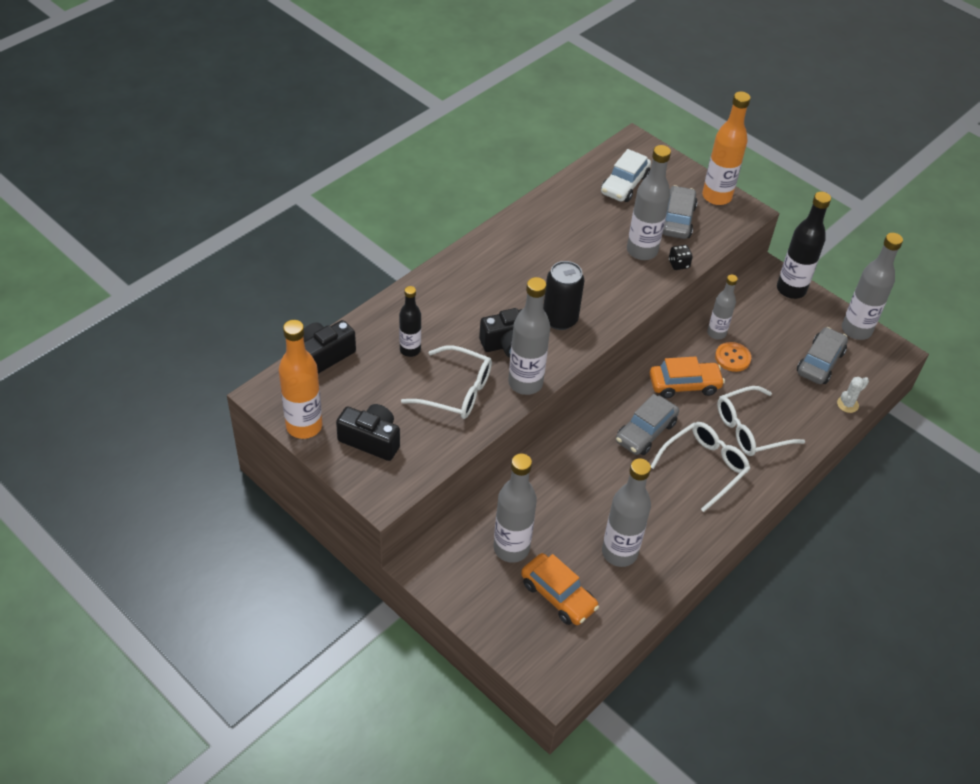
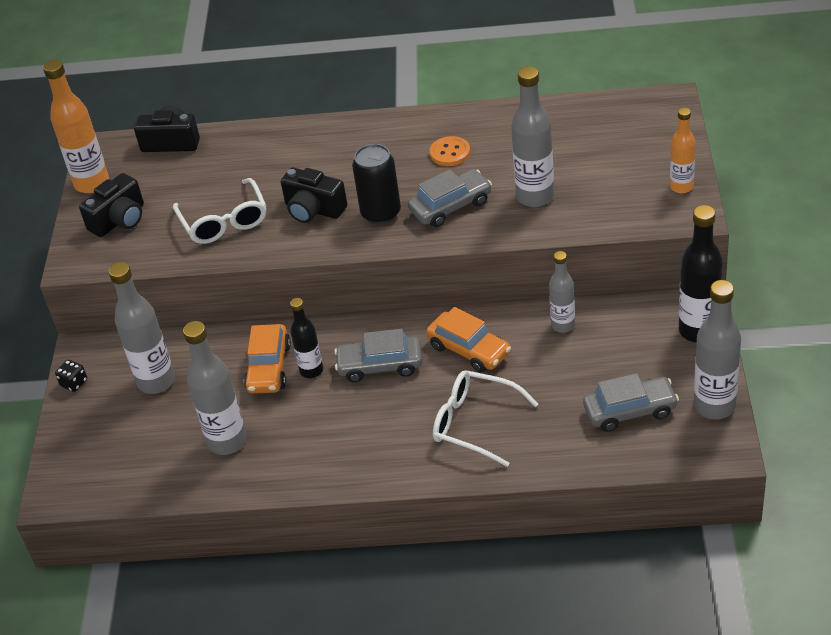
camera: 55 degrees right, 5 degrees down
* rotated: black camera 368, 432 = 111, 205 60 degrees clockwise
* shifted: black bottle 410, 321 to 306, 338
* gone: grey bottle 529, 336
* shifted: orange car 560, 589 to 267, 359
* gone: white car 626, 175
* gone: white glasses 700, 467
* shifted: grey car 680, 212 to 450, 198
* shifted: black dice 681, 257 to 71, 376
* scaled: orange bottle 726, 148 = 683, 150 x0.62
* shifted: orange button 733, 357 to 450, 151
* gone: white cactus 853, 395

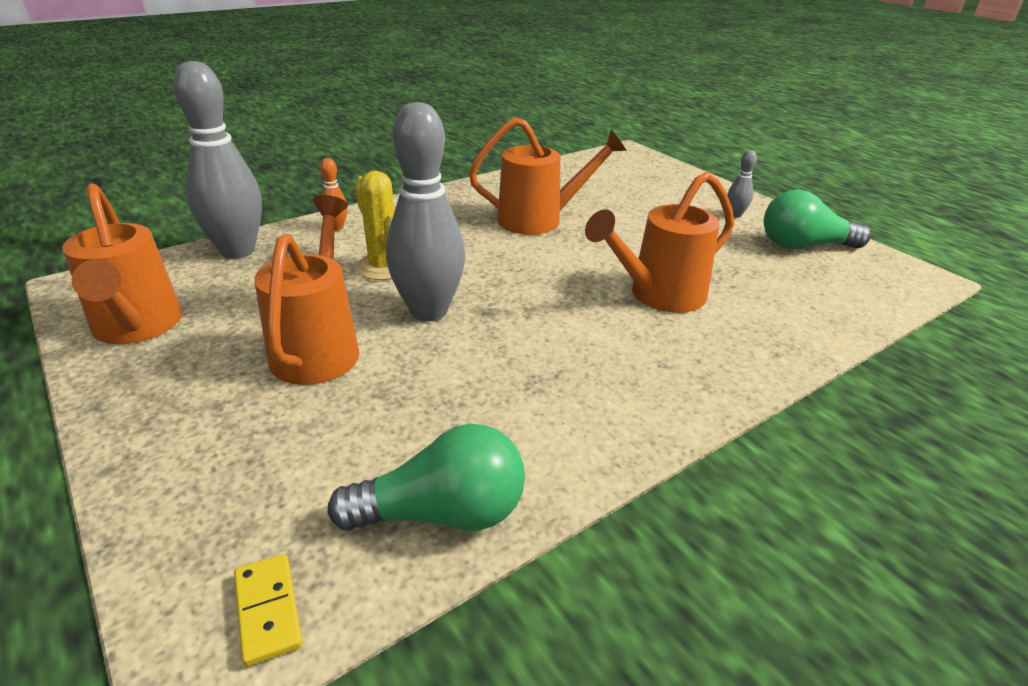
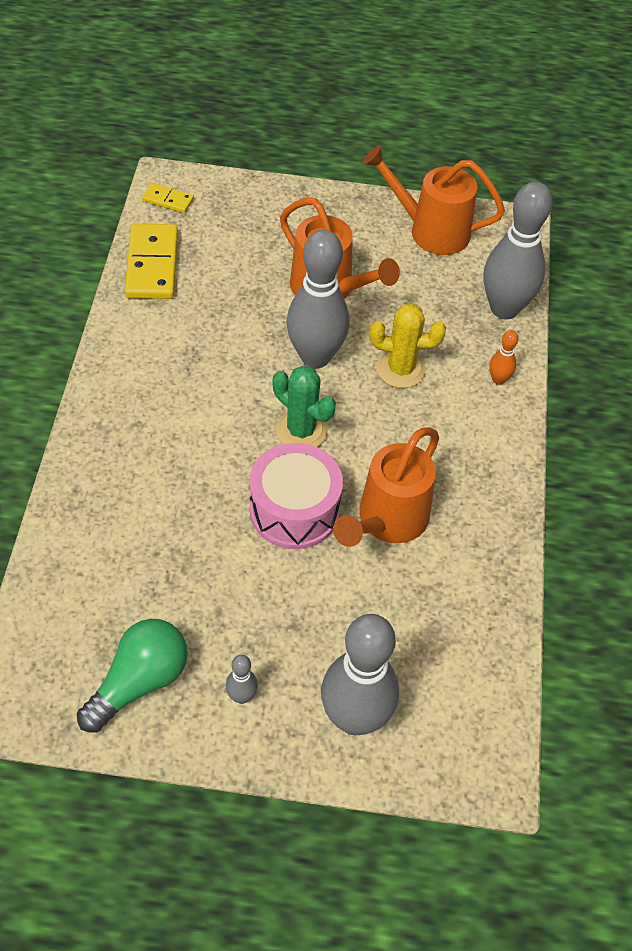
camera: 130 degrees right, 20 degrees up
* swapped: green light bulb 426, 477 to yellow domino 151, 261
* gone: orange watering can 659, 242
* new: pink drum 296, 496
* new: green cactus 304, 406
* new: grey bowling pin 360, 674

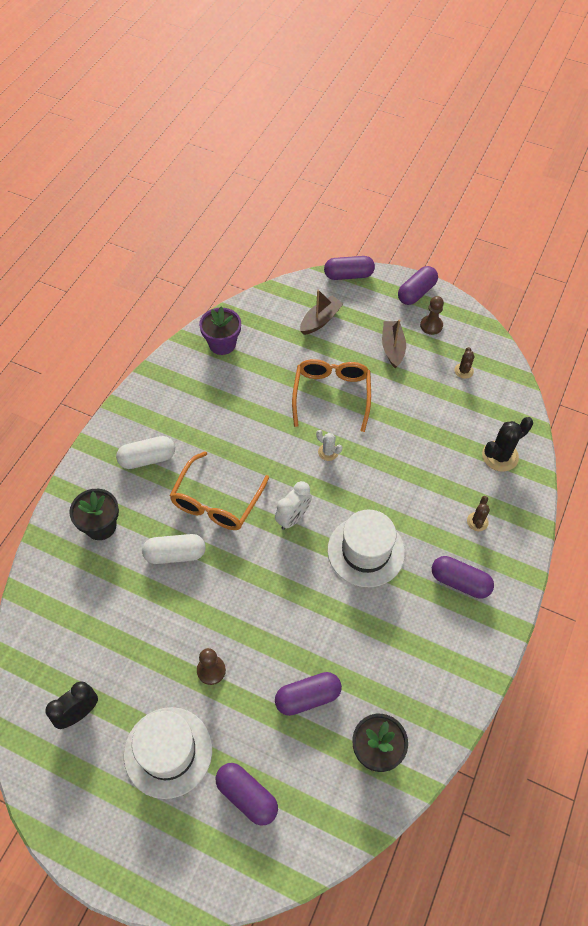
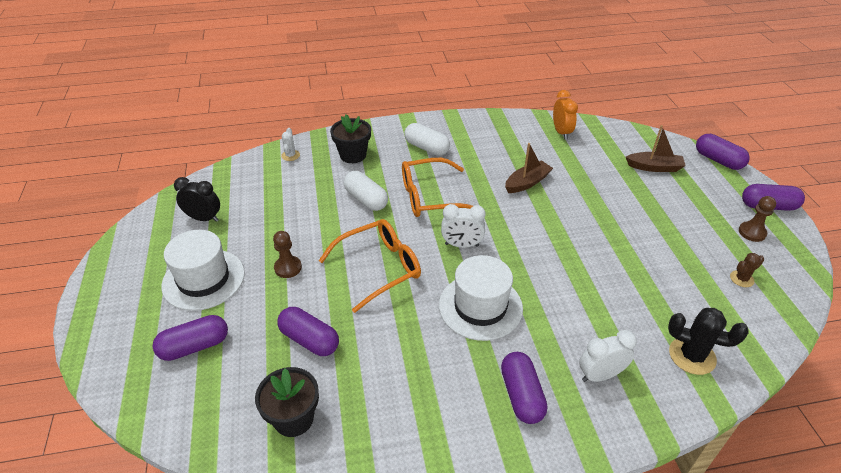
camera: 55 degrees right, 15 degrees down
* swapped: purple flower pot 220, 331 to orange clock 565, 114
* rotated: purple capsule 247, 794 = 190, 338 60 degrees clockwise
* shifted: orange glasses 331, 395 to 370, 266
* shifted: white cactus 329, 445 to 290, 144
* shifted: brown boat 394, 343 to 529, 168
* swapped: brown cactus 478, 513 to white clock 608, 356

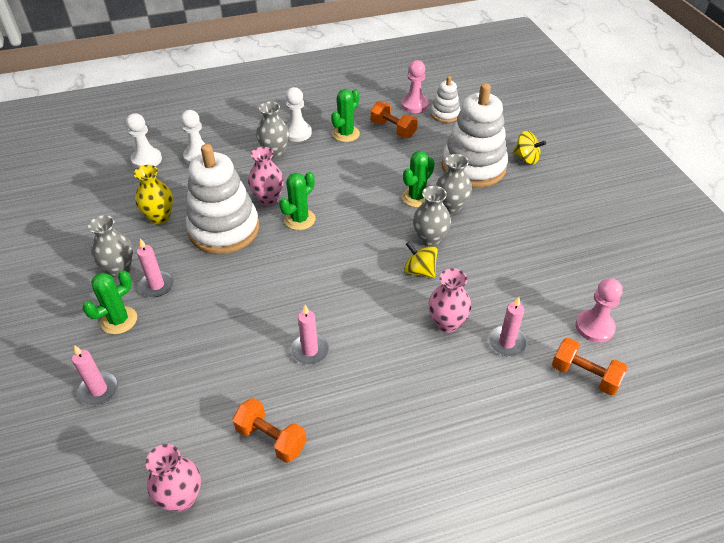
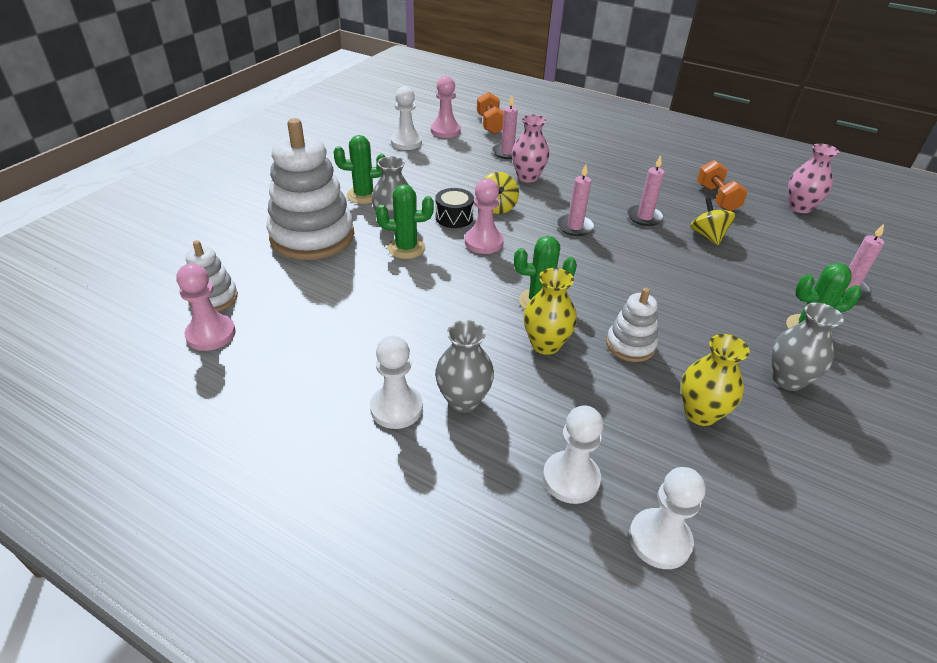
camera: 135 degrees left, 5 degrees down
* shifted: pink candle 155, 267 to 575, 200
* scaled: white stacking toy 222, 199 = 632, 325 x0.50
* repainted: pink vase 266, 176 to yellow vase 550, 311
* shifted: green cactus 345, 115 to 359, 169
* gone: orange dumbbell 393, 119
* swapped: grey vase 432, 216 to black drum 454, 208
* shifted: yellow spinning top 529, 148 to 713, 221
* new: white pawn 406, 118
* new: pink pawn 484, 216

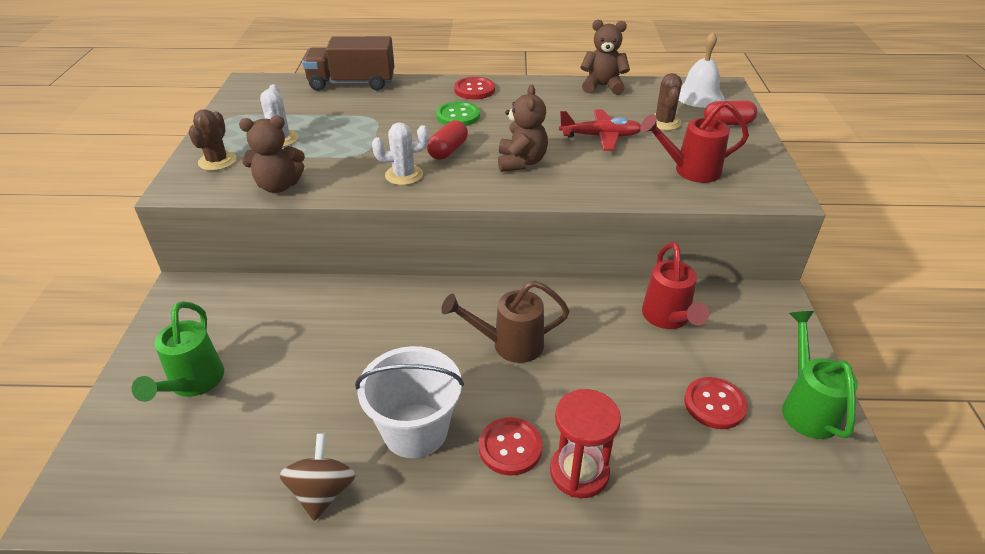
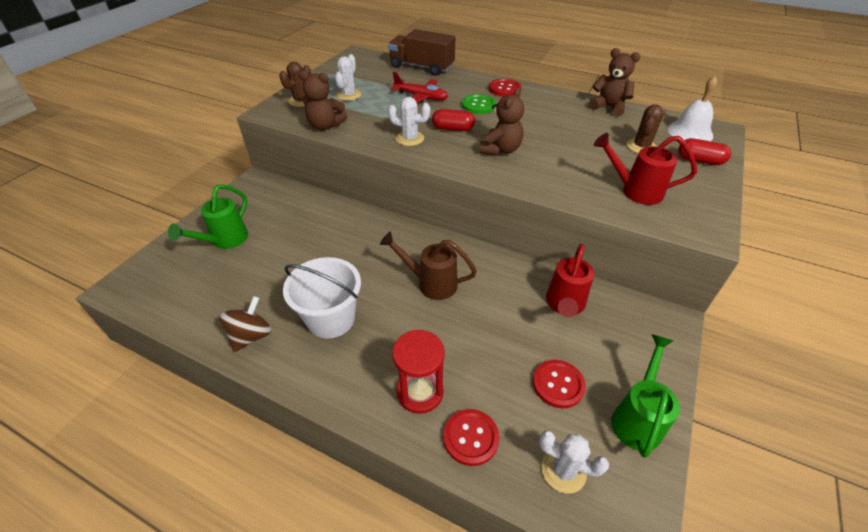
camera: 25 degrees right, 5 degrees up
* rotated: red capsule 447, 140 = 453, 120 45 degrees clockwise
* shifted: red button 511, 446 to 471, 437
* shifted: red plane 600, 130 to 419, 87
* new: white cactus 574, 462

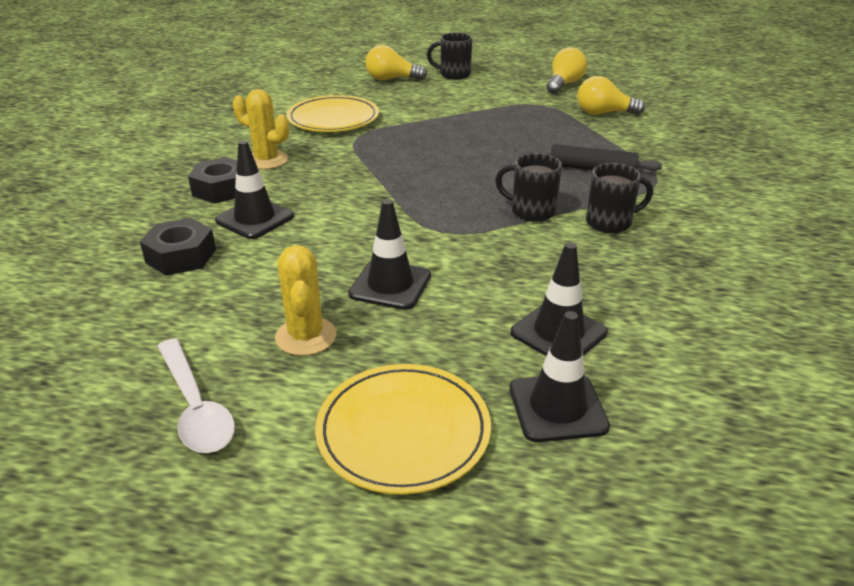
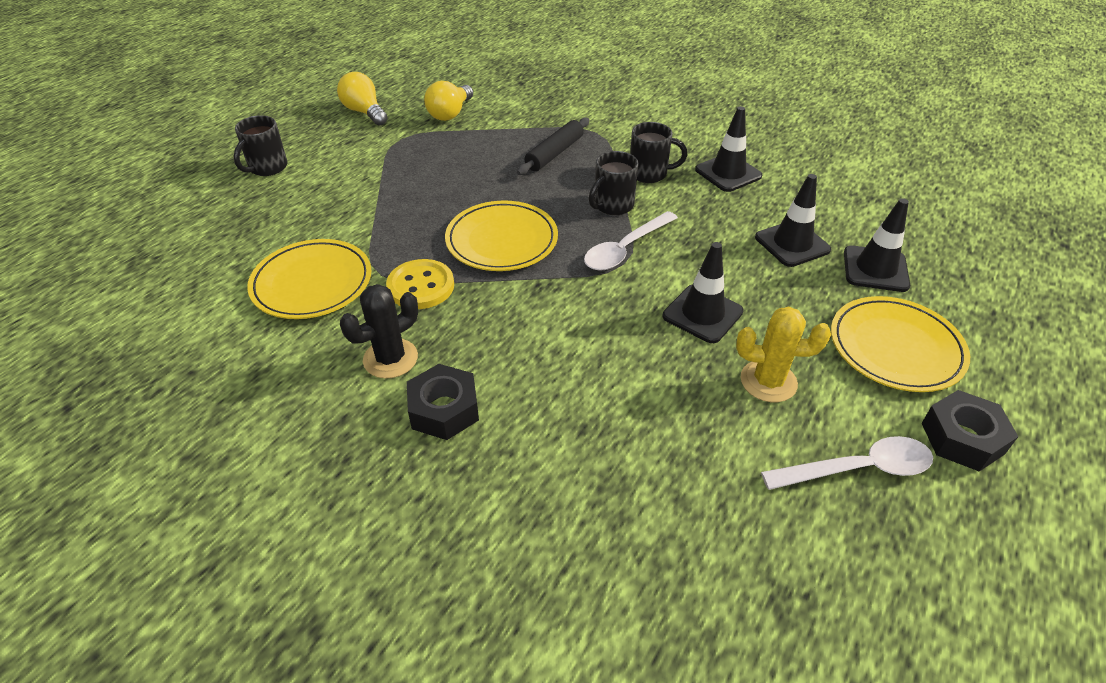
camera: 70 degrees left, 10 degrees up
* shifted: black nut 178, 246 to 970, 430
* shifted: black traffic cone 254, 189 to 728, 149
* repainted: yellow cactus 261, 129 to black cactus 379, 331
* gone: yellow light bulb 396, 62
* rotated: black mug 619, 198 = 658, 152 90 degrees clockwise
* new: yellow button 420, 284
* new: yellow plate 501, 236
* new: white spoon 631, 241

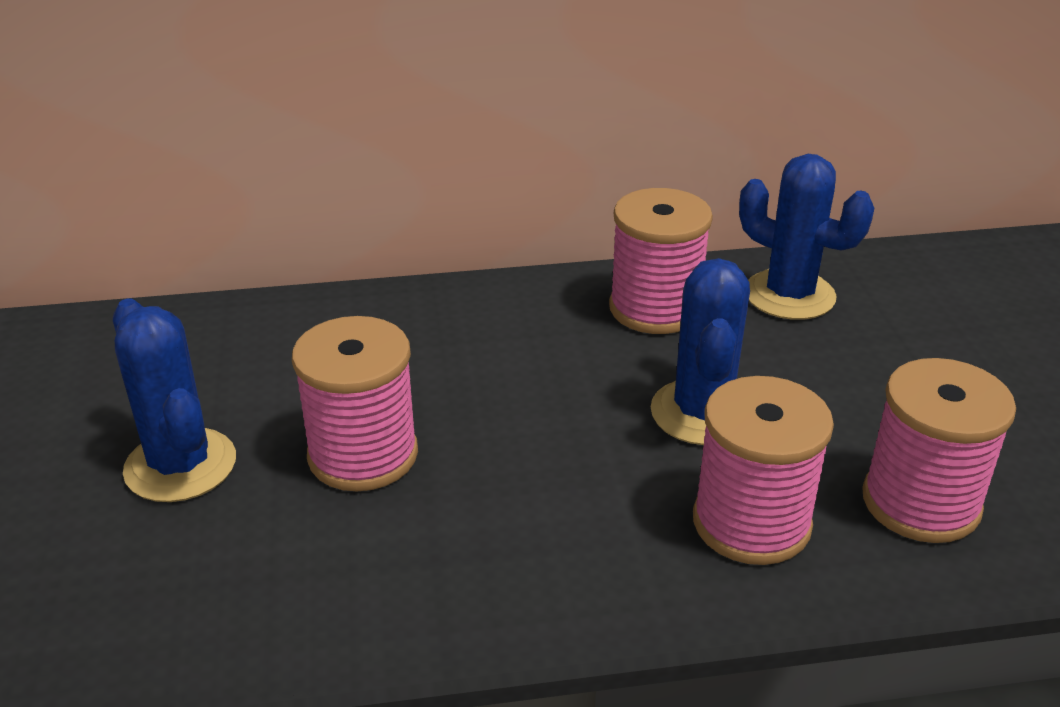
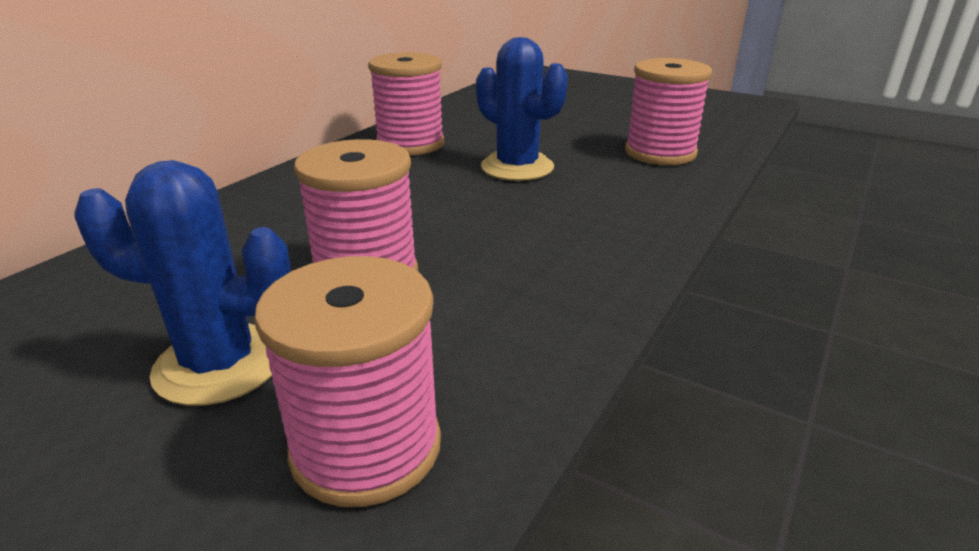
camera: 50 degrees left, 5 degrees down
* shifted: pink spool 763, 470 to 347, 381
* gone: blue cactus 806, 237

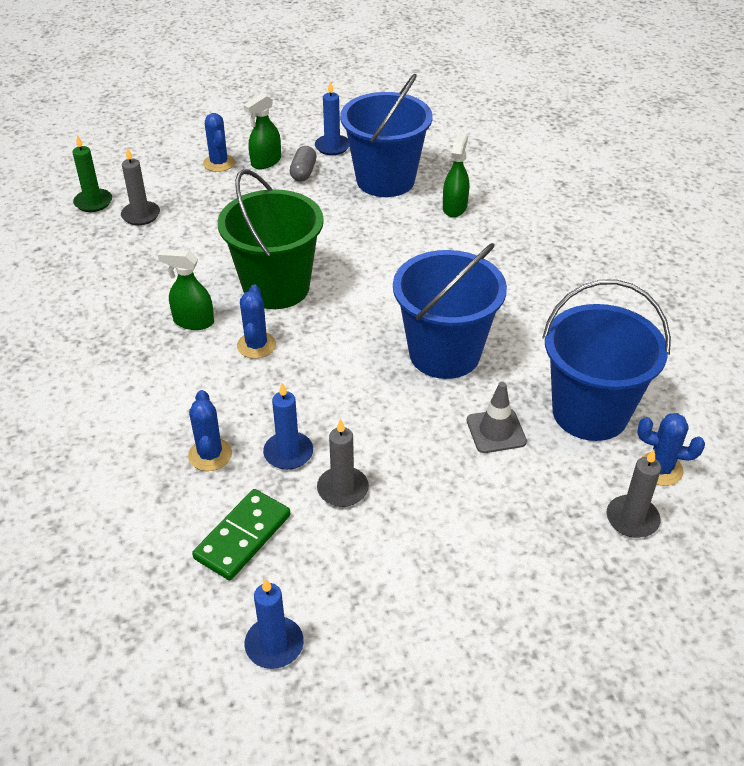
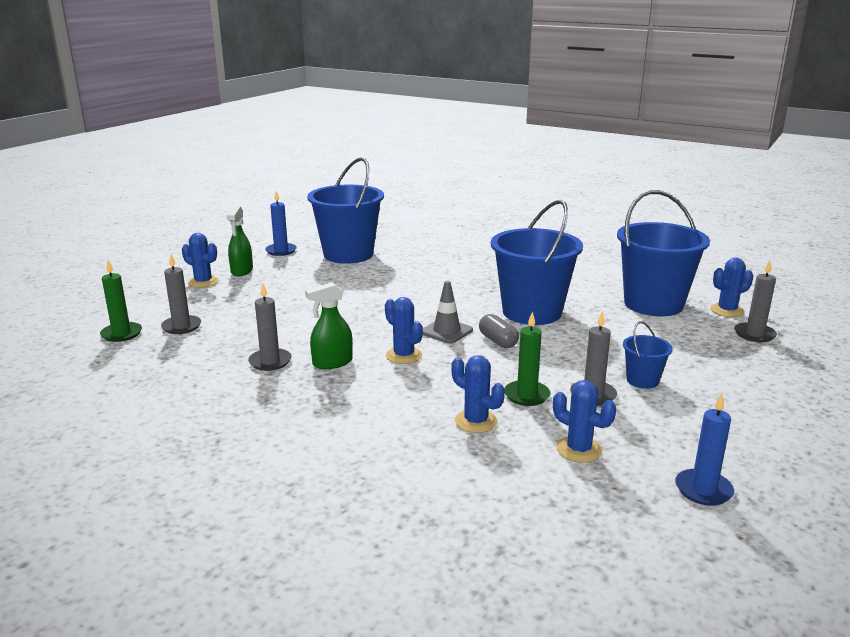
camera: 40 degrees left, 20 degrees down
* swapped: green domino 241, 534 to blue cactus 584, 421
* gone: green bucket 271, 239
* repainted: blue candle 288, 426 to green candle 527, 358
* shifted: grey capsule 303, 164 to 499, 331
* gone: green spray bottle 456, 174
* shifted: grey traffic cone 497, 417 to 448, 312
* new: grey candle 270, 327
* new: blue bucket 648, 355

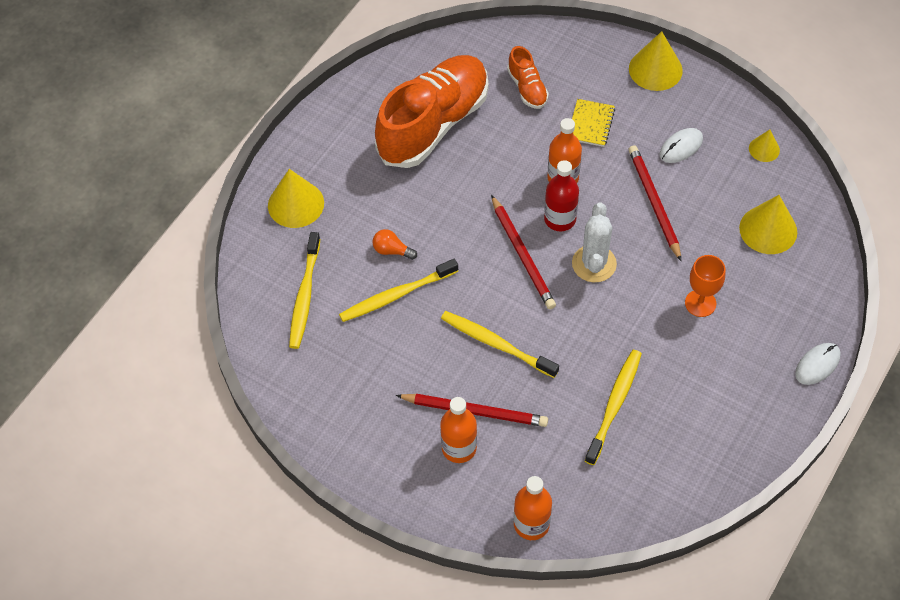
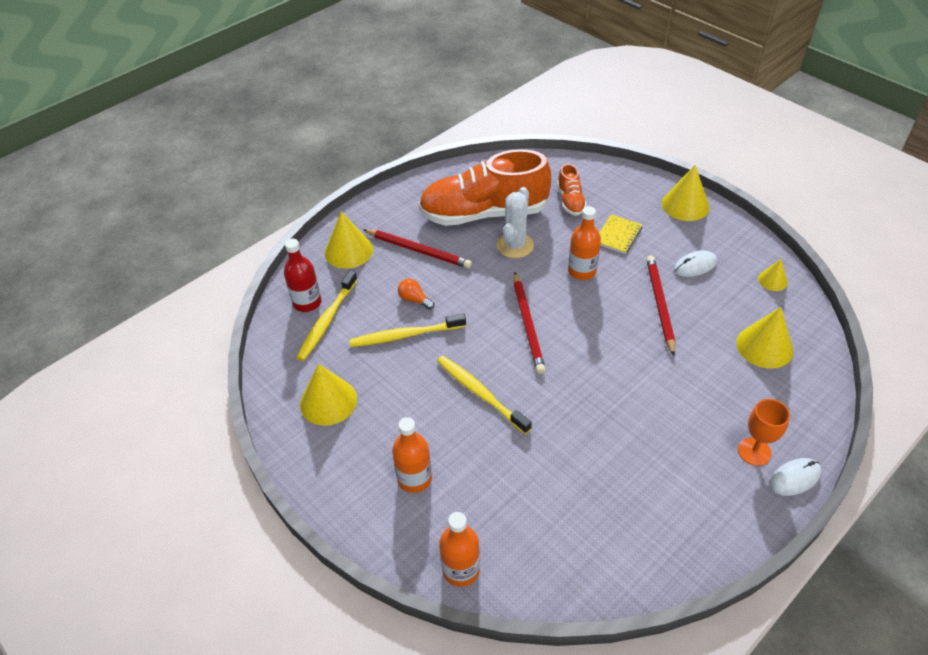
camera: 15 degrees right, 10 degrees down
* rotated: orange shoe 432, 111 = 484, 187 150 degrees counterclockwise
* shifted: red pencil 472, 410 to 417, 248
* shifted: red bottle 561, 195 to 302, 275
* shifted: white cactus 594, 242 to 515, 222
* gone: yellow toothbrush 613, 407
* shifted: orange goblet 705, 286 to 764, 432
* new: yellow cone 328, 395

